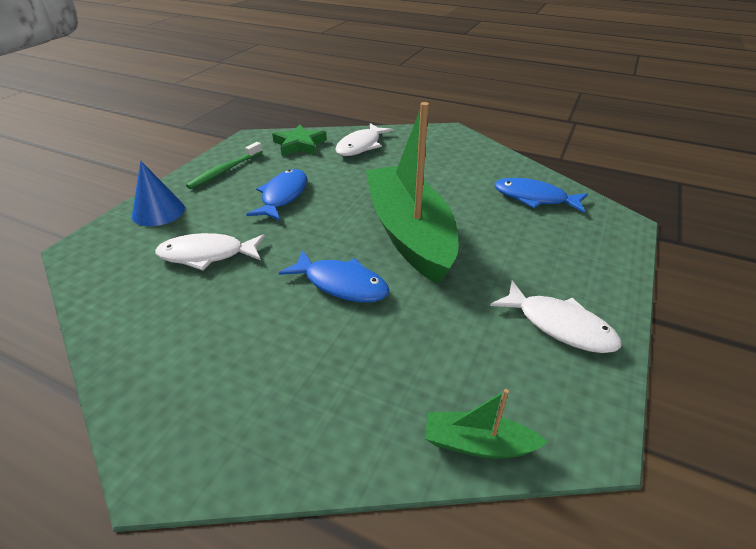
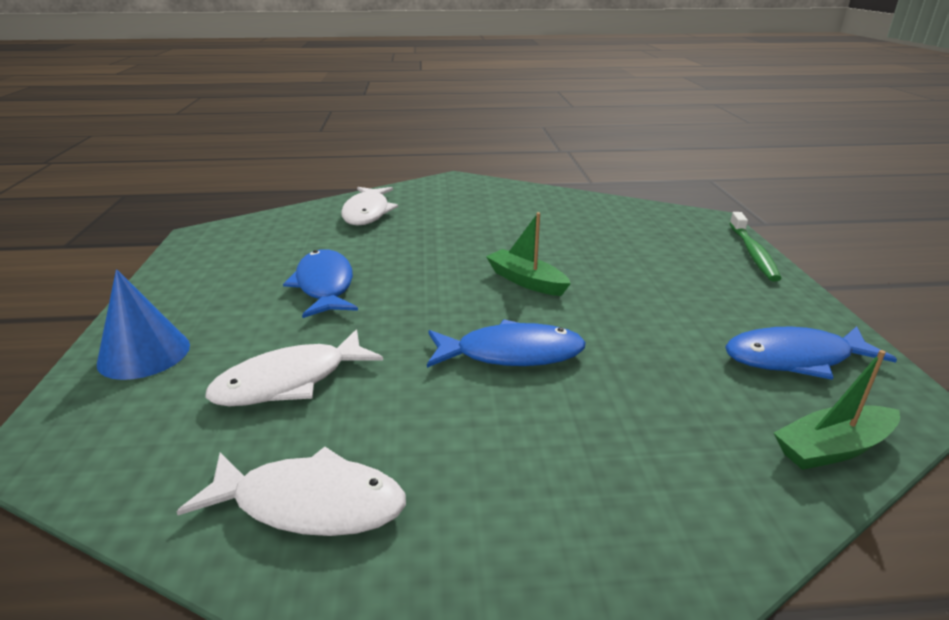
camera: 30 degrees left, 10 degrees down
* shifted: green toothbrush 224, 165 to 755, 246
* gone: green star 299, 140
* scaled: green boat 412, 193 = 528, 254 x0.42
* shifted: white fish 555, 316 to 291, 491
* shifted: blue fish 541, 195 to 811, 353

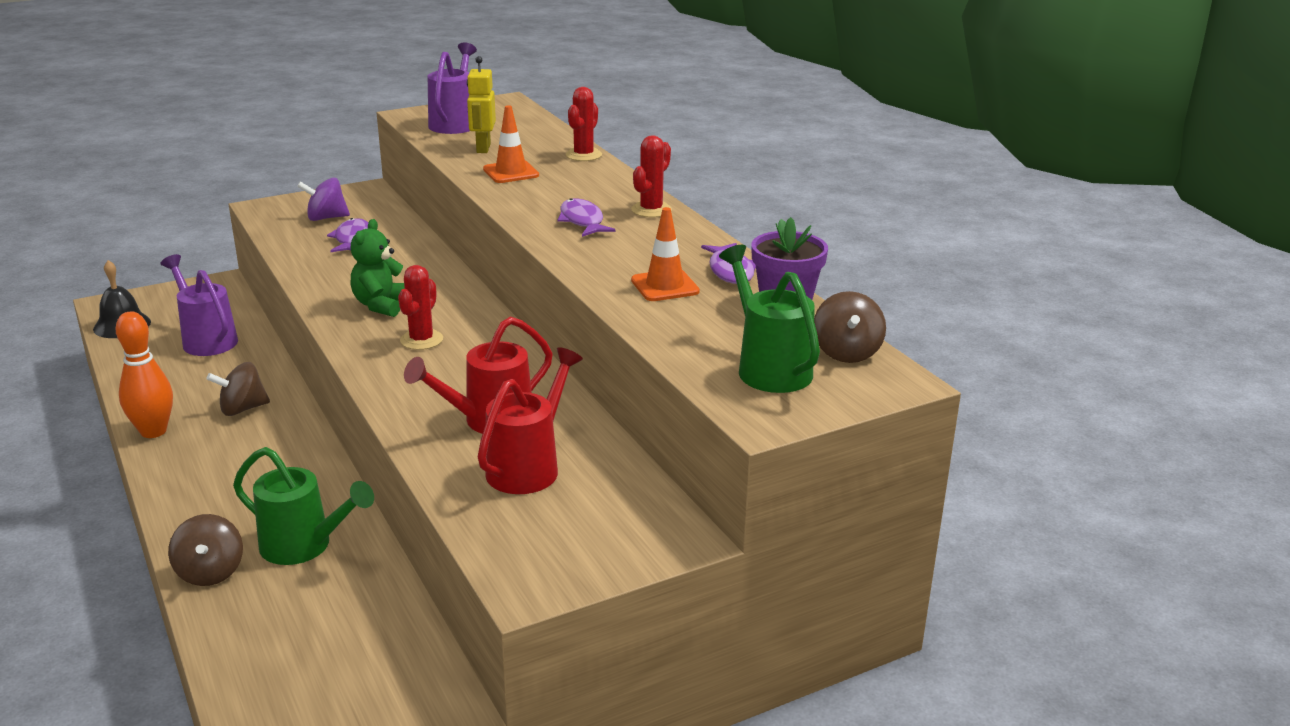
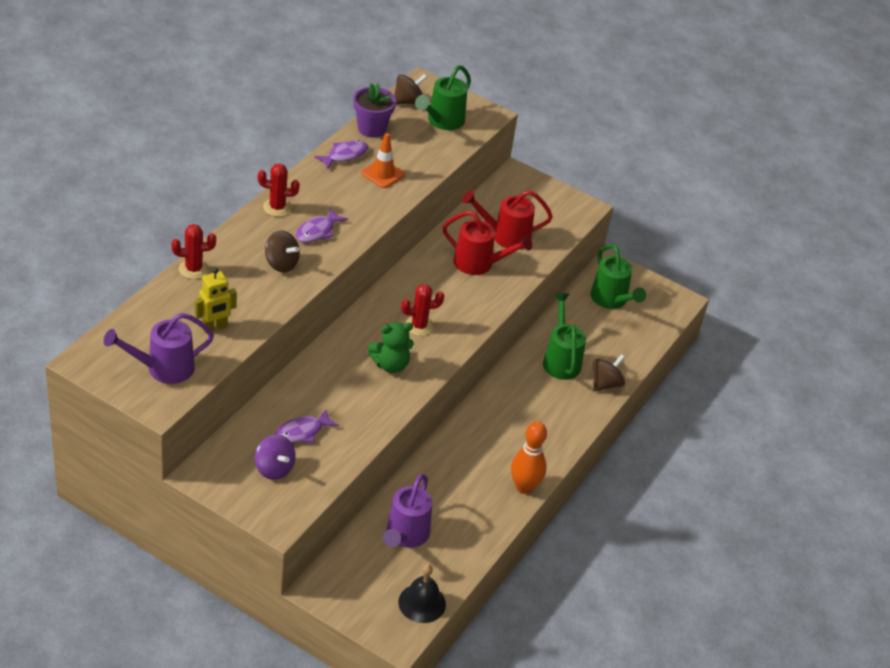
camera: 125 degrees left, 15 degrees up
* shifted: brown spinning top 238, 389 to 282, 251
* gone: orange traffic cone 511, 144
* new: green watering can 618, 276

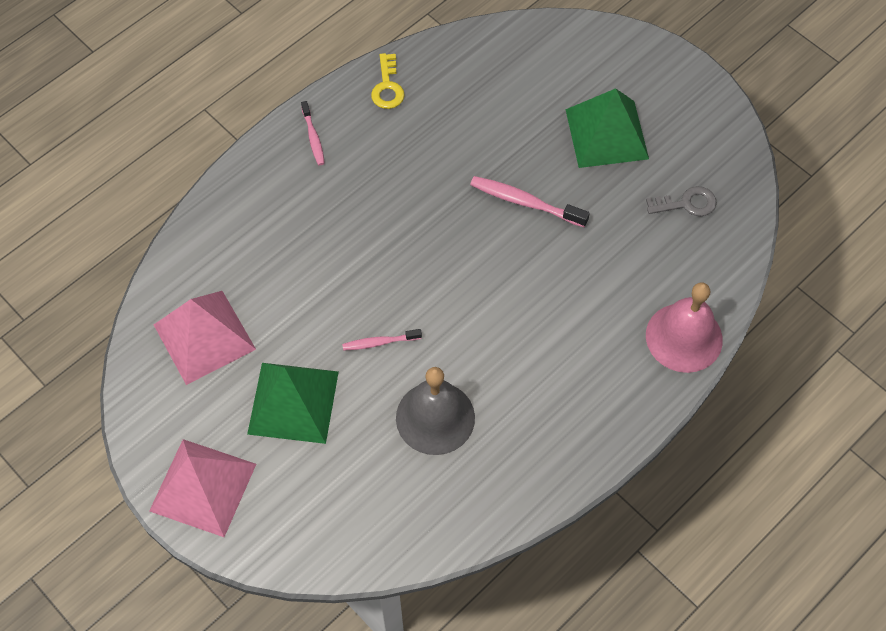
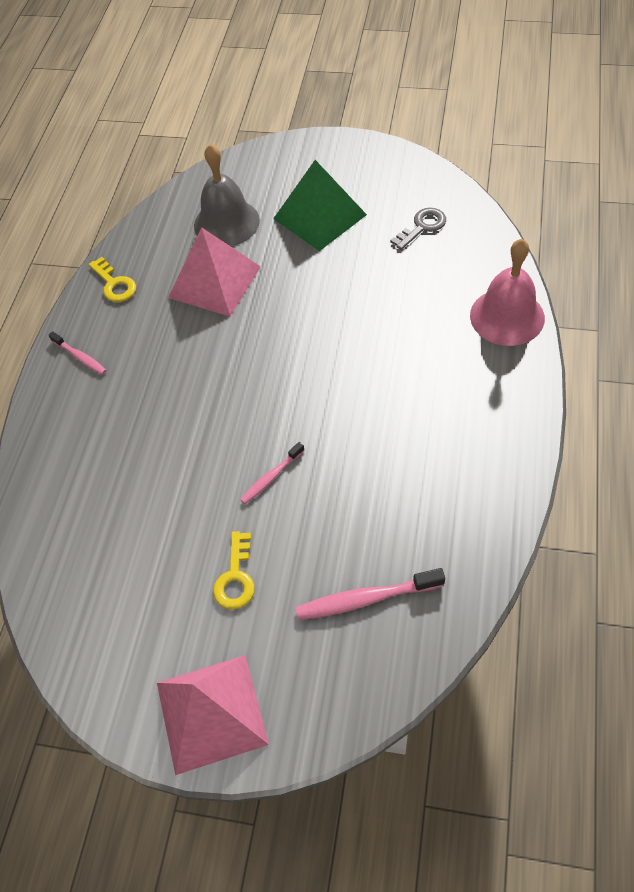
camera: 30 degrees left, 5 degrees down
* shifted: pink pyramid 205, 338 to 214, 271
* swapped: green pyramid 293, 403 to yellow key 234, 570
* shifted: grey bell 435, 411 to 227, 195
* shifted: pink toothbrush 530, 201 to 370, 594

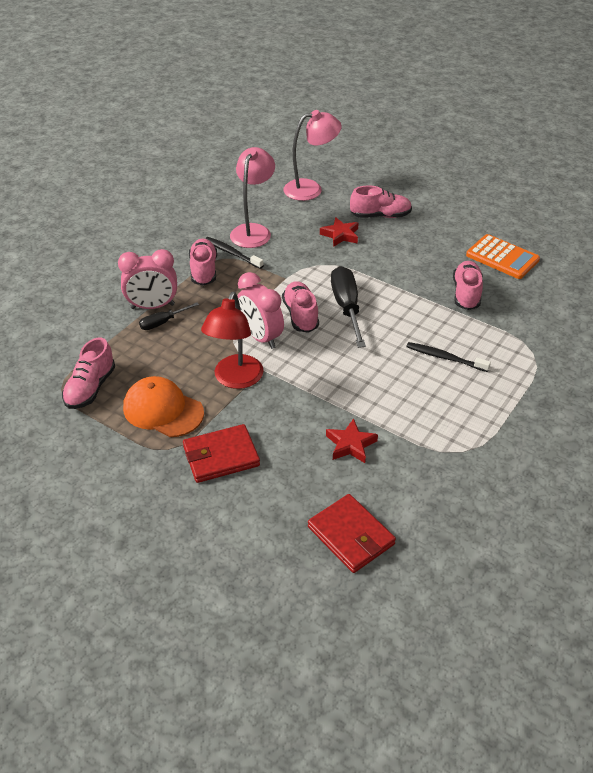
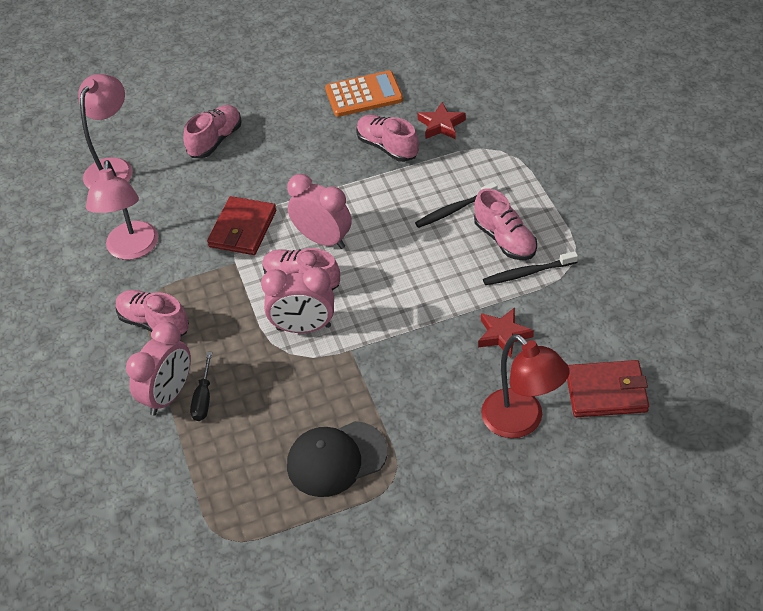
camera: 50 degrees left, 5 degrees up
* shifted: pink shoe 88, 373 to 505, 224
* repainted: orange cap 163, 406 to black cap 337, 459
* shifted: red wallet 221, 453 to 241, 225
* shifted: red lamp 232, 340 to 525, 386
* shifted: black toothbrush 234, 253 to 530, 268
* rotated: pink lamp 252, 197 = 122, 210 150 degrees counterclockwise
* shifted: red star 339, 232 to 441, 120
* swapped: black screwdriver 348, 307 to pink clock 319, 211

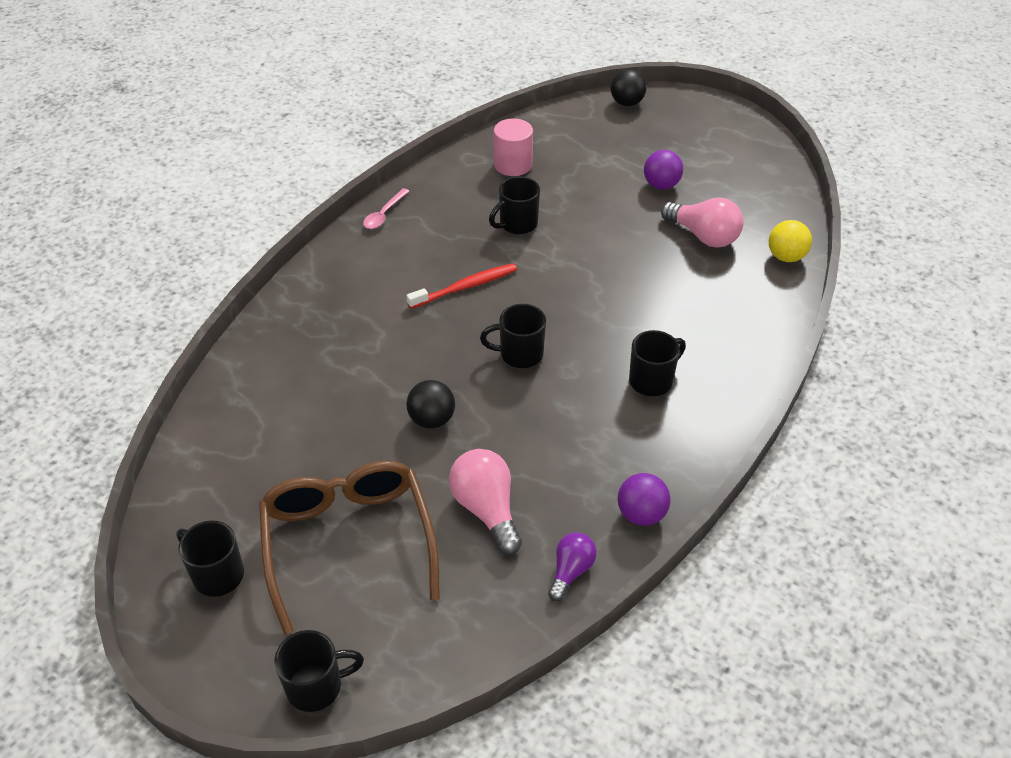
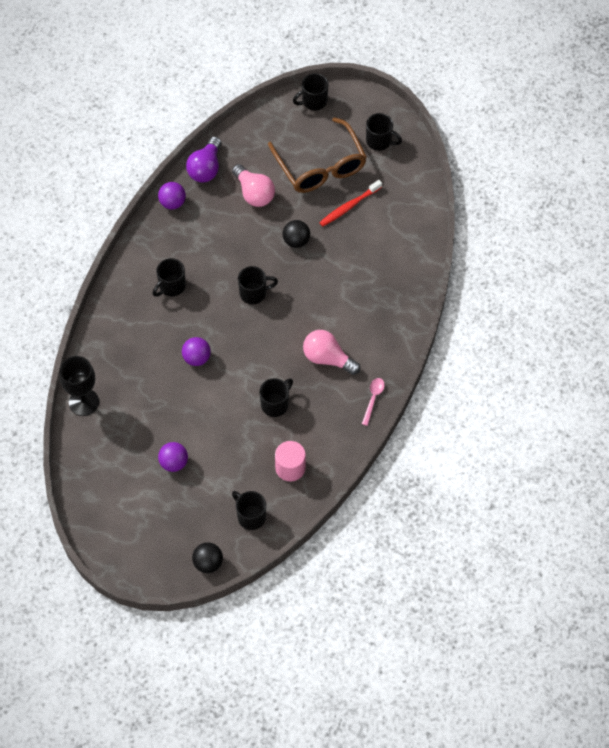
camera: 170 degrees right, 15 degrees up
* shifted: red toothbrush 461, 286 to 350, 203
* scaled: purple light bulb 572, 566 = 203, 160 x1.61
* shifted: pink light bulb 702, 222 to 331, 352
* swapped: yellow ball 790, 241 to black goblet 79, 386
* new: purple ball 196, 351
* new: black mug 249, 510

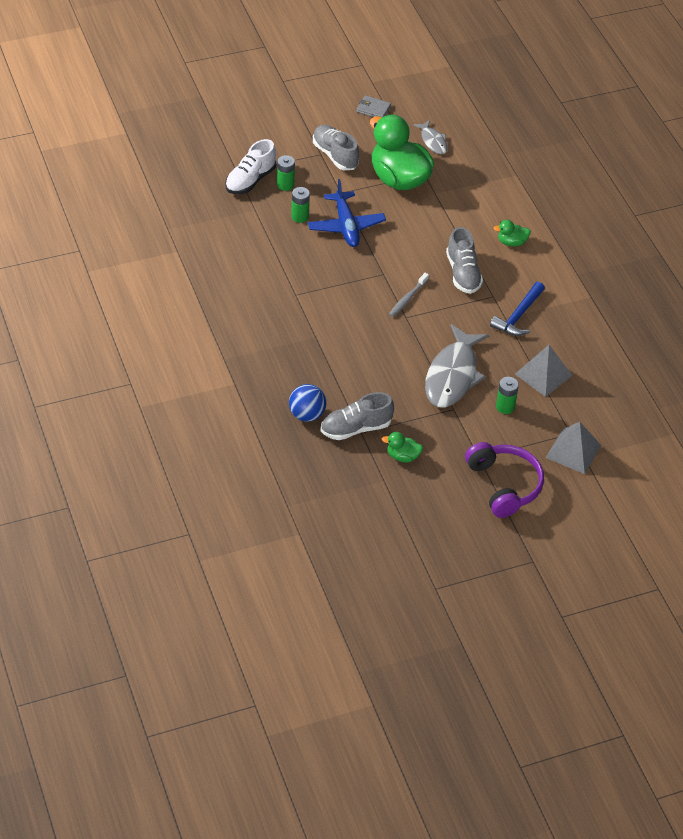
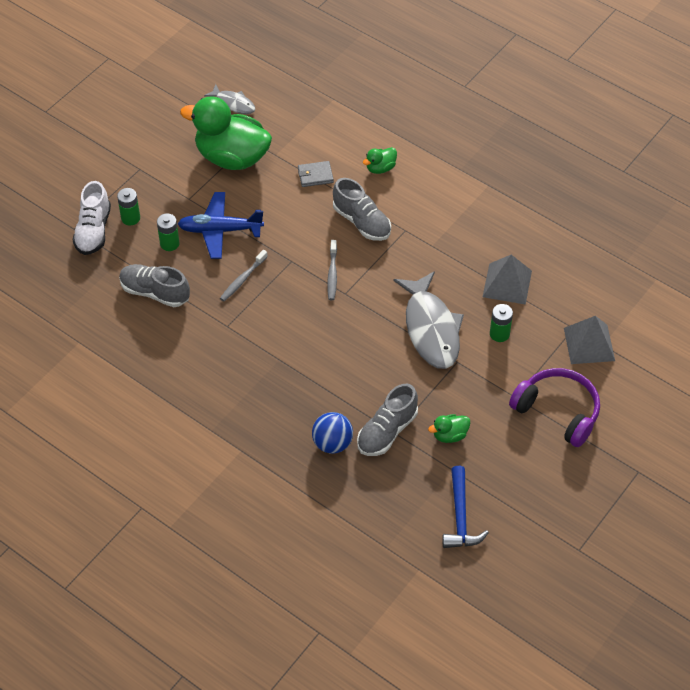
camera: 30 degrees left, 5 degrees up
* rotated: blue plane 347, 213 = 221, 225 135 degrees clockwise
* shifted: grey shoe 336, 147 to 154, 285
* shifted: grey wallet 374, 106 to 316, 174
* shifted: blue hammer 517, 309 to 466, 507
* new: grey toothbrush 244, 275

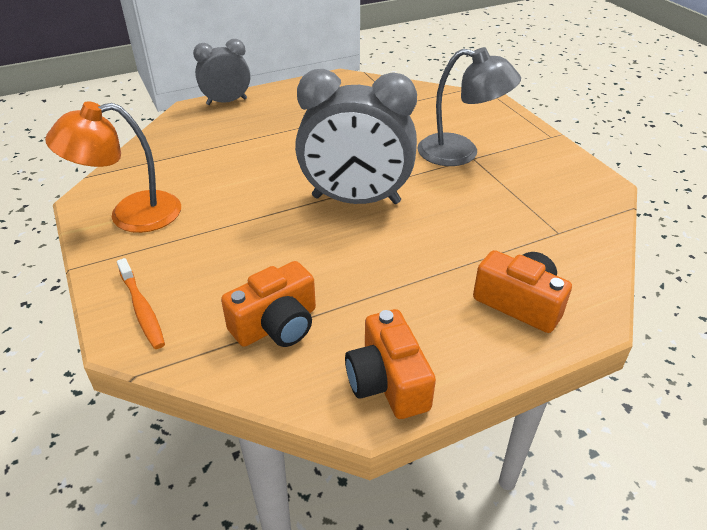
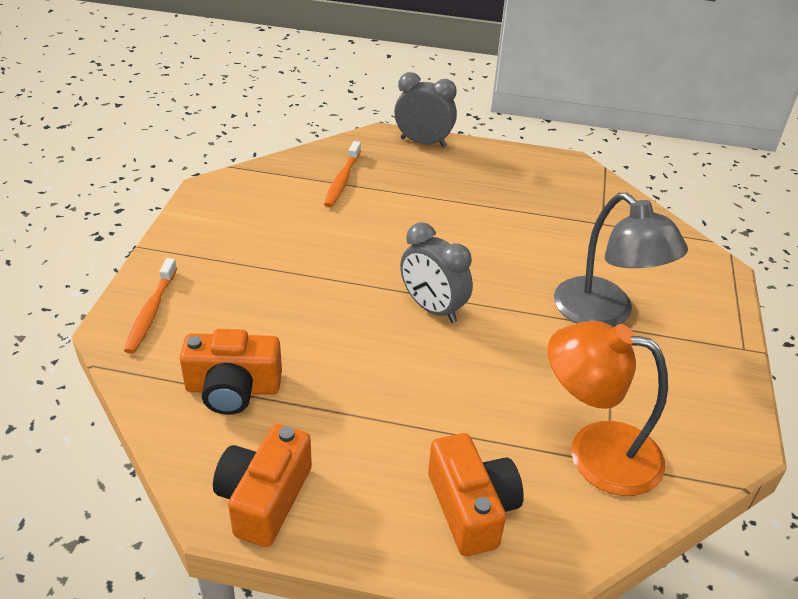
camera: 35 degrees right, 0 degrees up
* shifted: orange lamp 113, 167 to 608, 408
* scaled: grey clock 356, 136 = 436, 272 x0.57
* new: orange toothbrush 342, 174

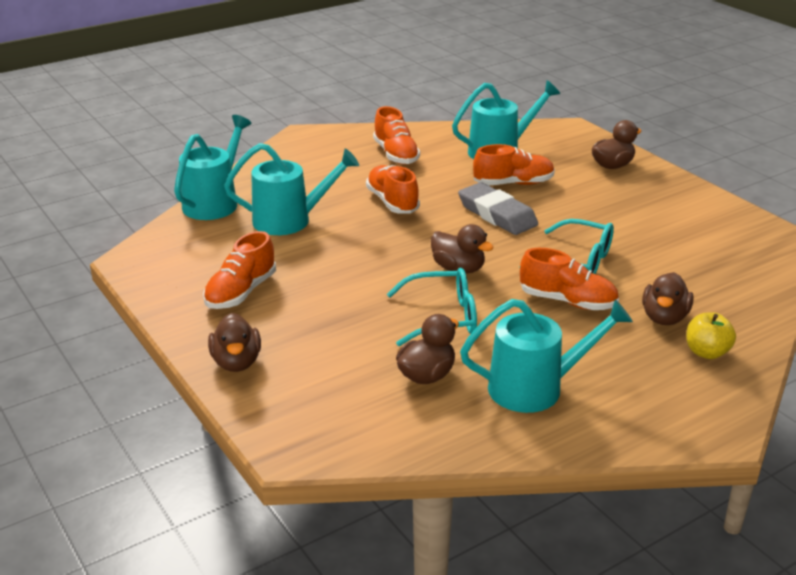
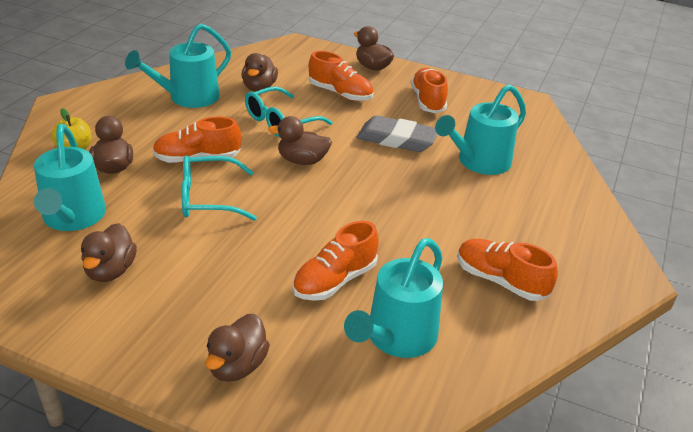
camera: 145 degrees right, 5 degrees up
* shifted: turquoise watering can 212, 167 to 70, 177
* shifted: orange shoe 393, 189 to 341, 76
* shifted: grey eraser 498, 208 to 397, 133
* new: brown duck 109, 252

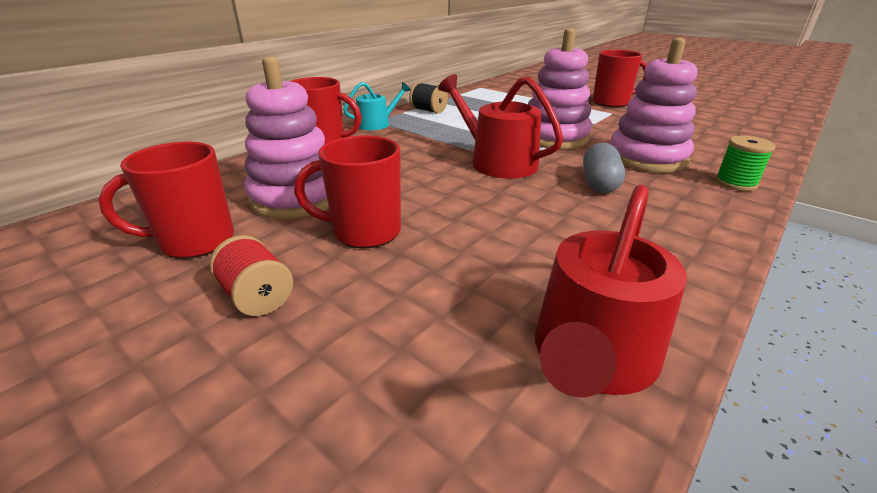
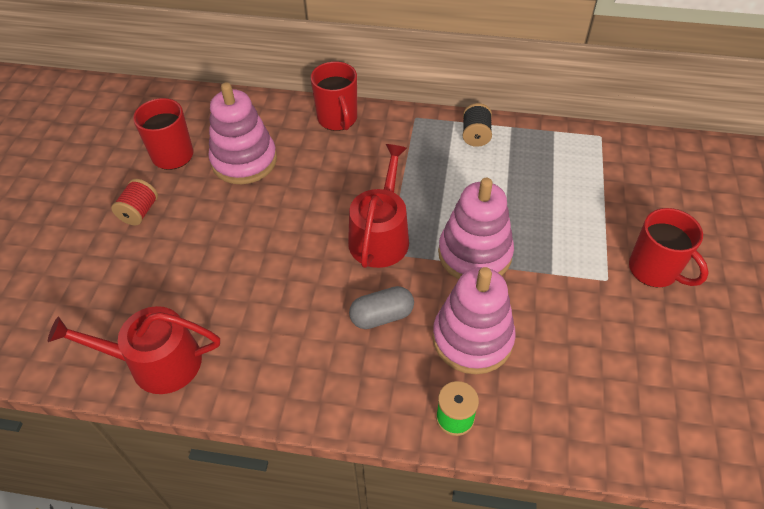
camera: 60 degrees right, 20 degrees up
* gone: red mug 347, 192
* gone: turquoise watering can 377, 106

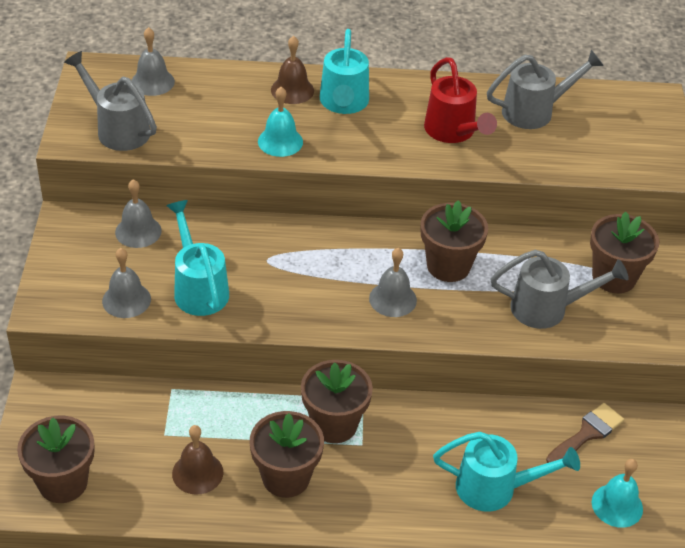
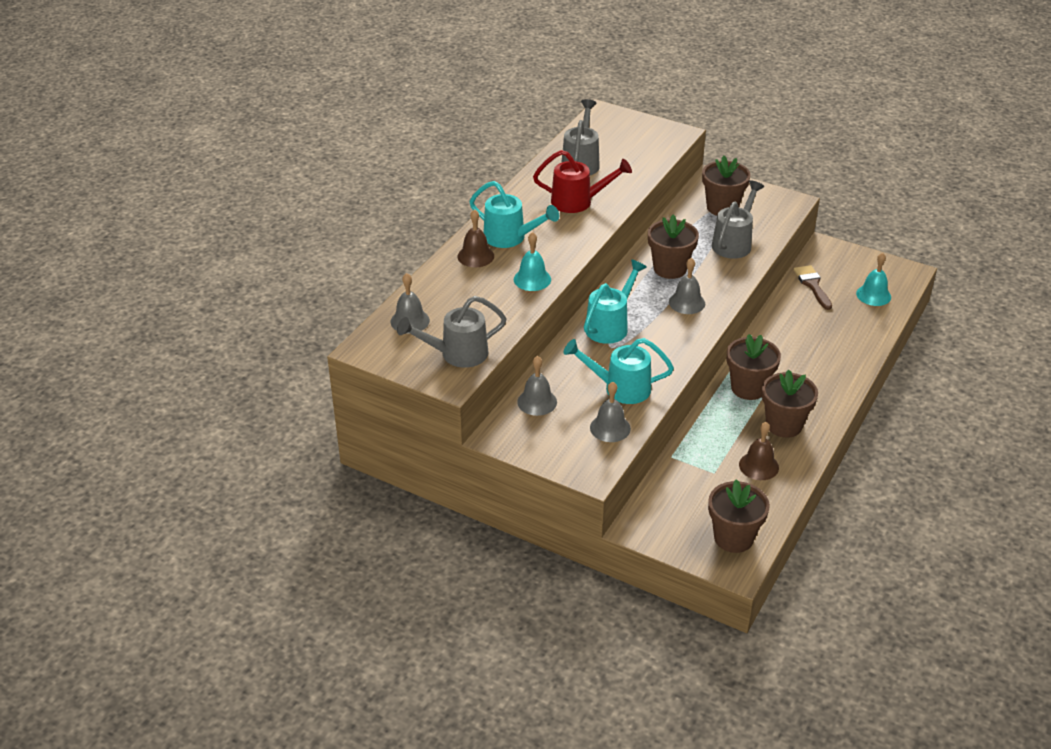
camera: 60 degrees left, 5 degrees down
* shifted: turquoise watering can 506, 472 to 615, 302

